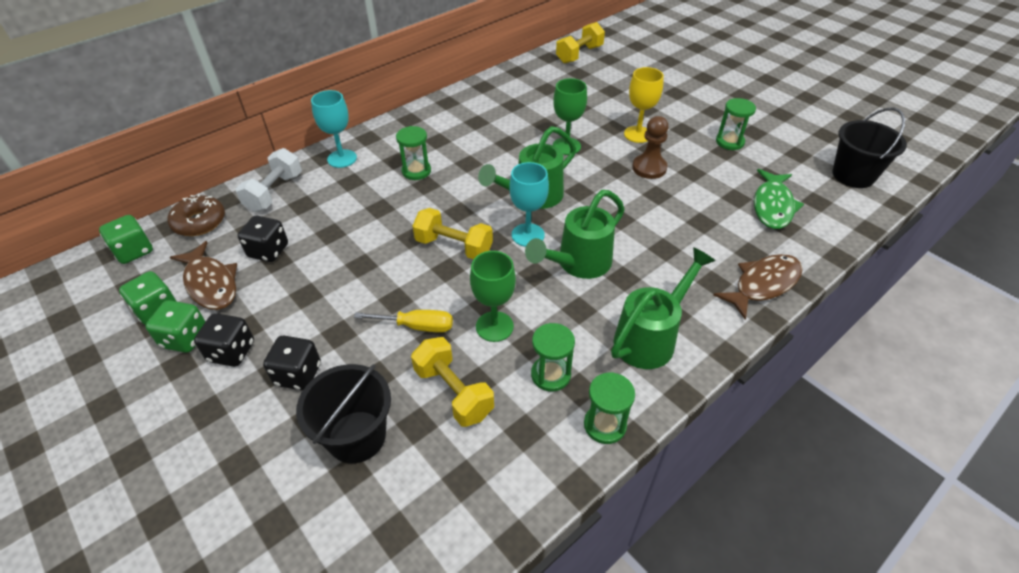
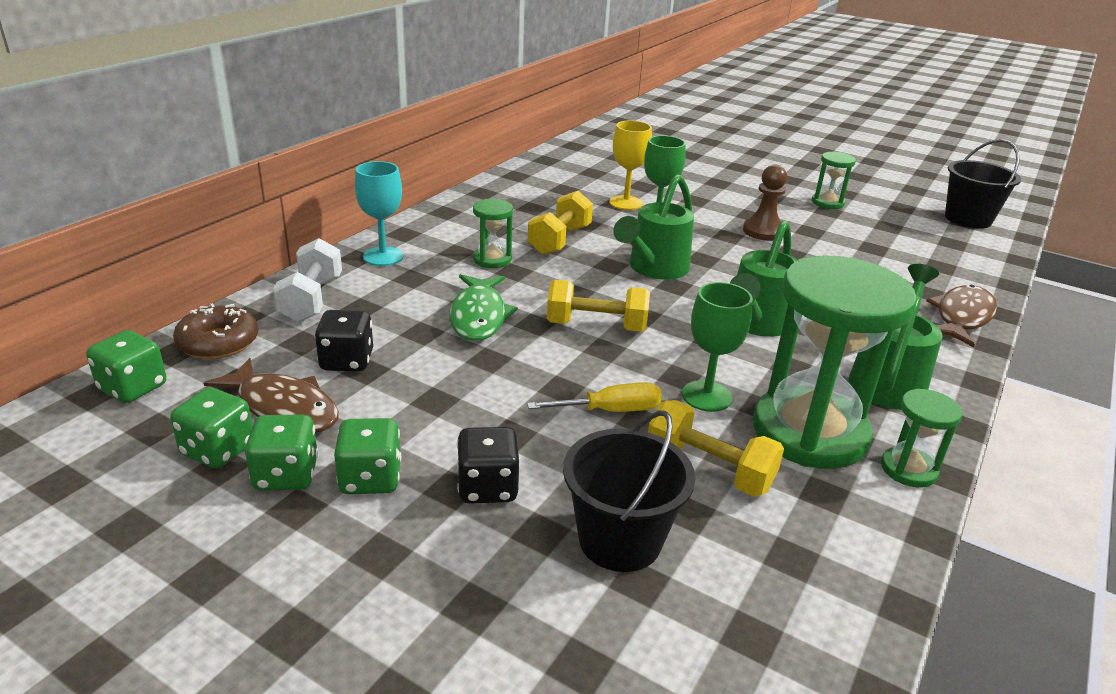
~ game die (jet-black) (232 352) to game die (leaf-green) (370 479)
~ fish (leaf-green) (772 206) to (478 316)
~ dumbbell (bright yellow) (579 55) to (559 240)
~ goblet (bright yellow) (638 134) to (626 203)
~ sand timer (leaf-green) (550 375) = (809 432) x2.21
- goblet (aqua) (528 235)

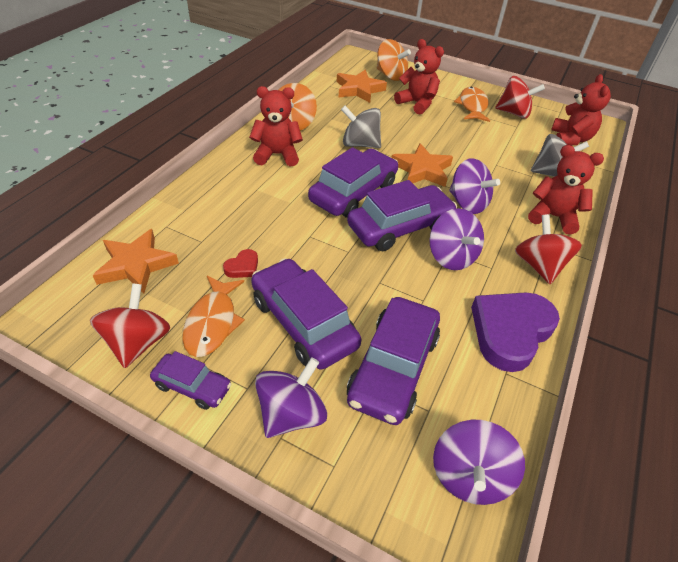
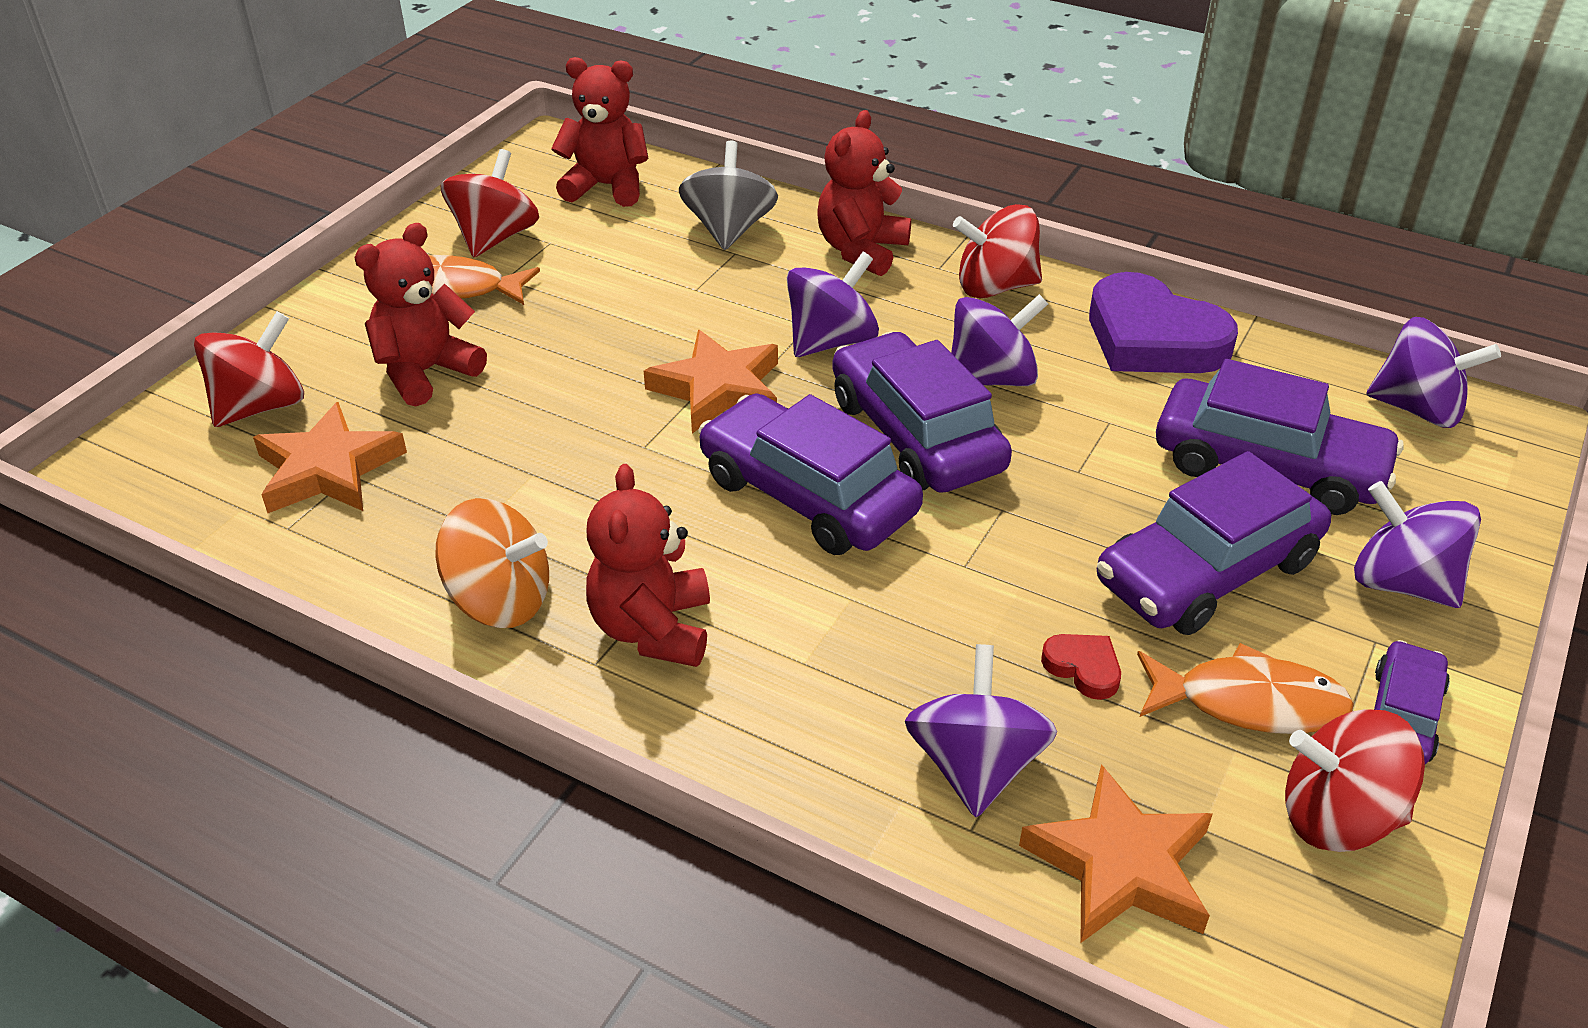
~ spinning top (bright orange) (390 76) to spinning top (scarlet) (260 406)
+ spinning top (purple) (975 766)
- spinning top (gray) (360 144)

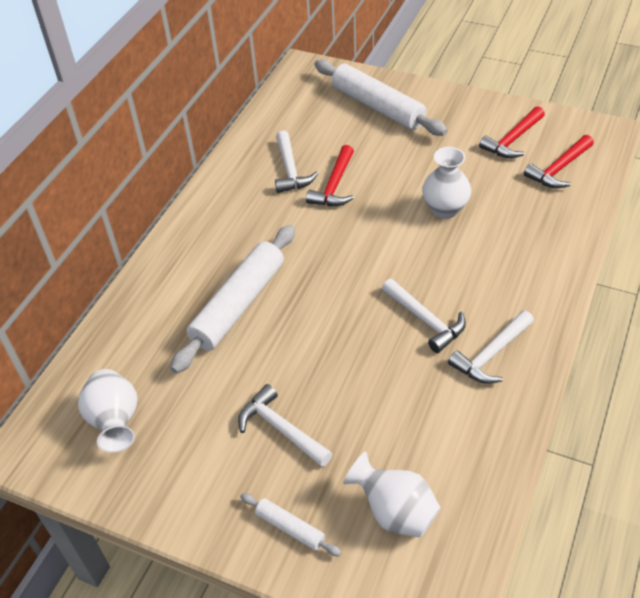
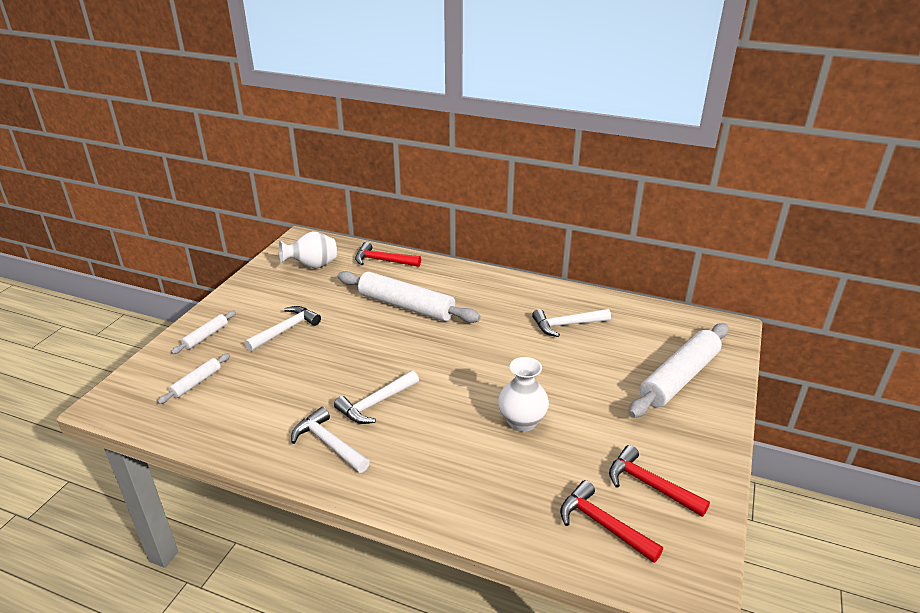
~ vase (white) (395 512) to pastry roller (white) (196 382)
~ claw hammer (scarlet) (334 185) to (383 261)

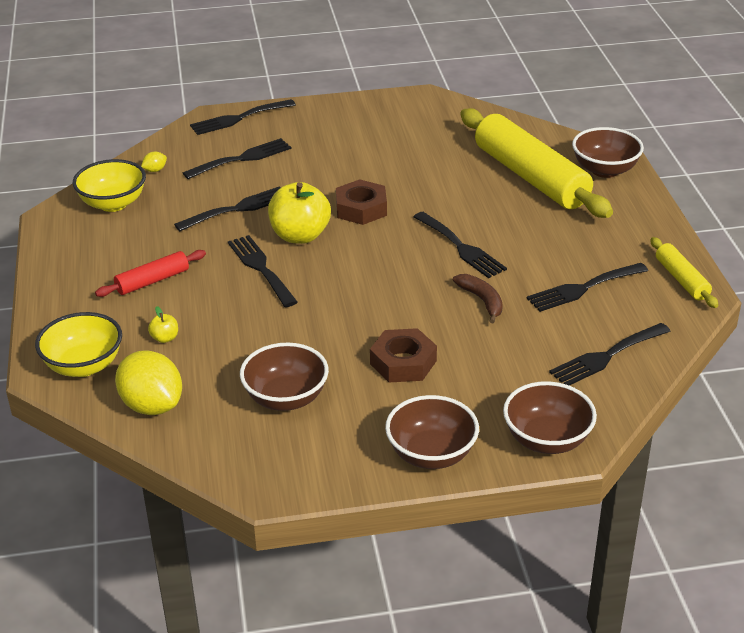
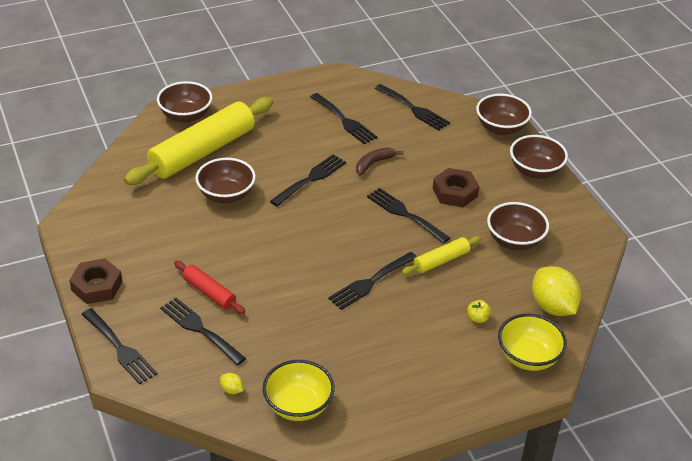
~ hex nut (russet) (361 209) to (97 286)
~ pastry roller (scarlet) (152 281) to (209 292)
+ deep dish (russet) (226 195)
~ dinner fork (jet-black) (238 209) to (405 214)
~ pastry roller (bright yellow) (681 279) to (441 261)
~ lemon (bright yellow) (152 405) = (552 306) 60 degrees counterclockwise
- apple fruit (bright yellow) (300 236)

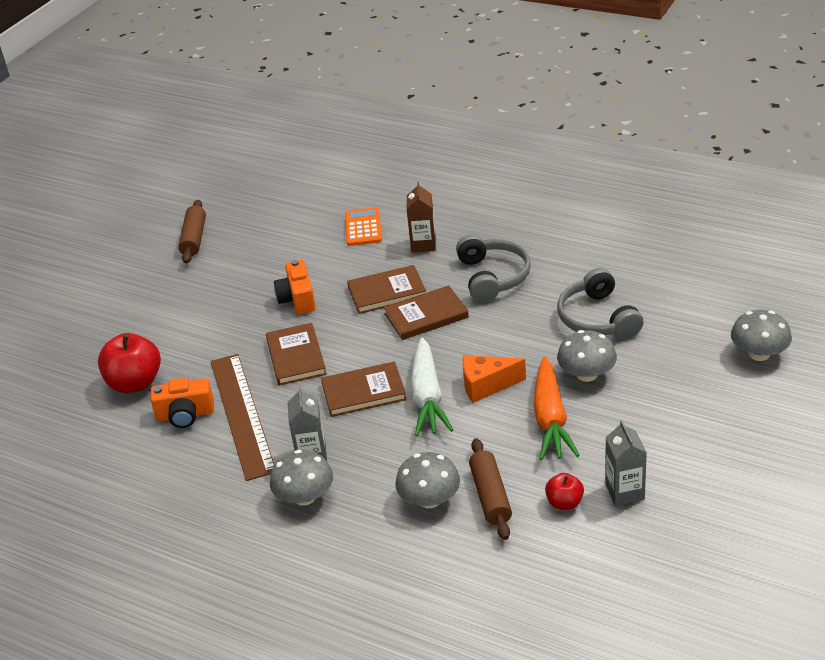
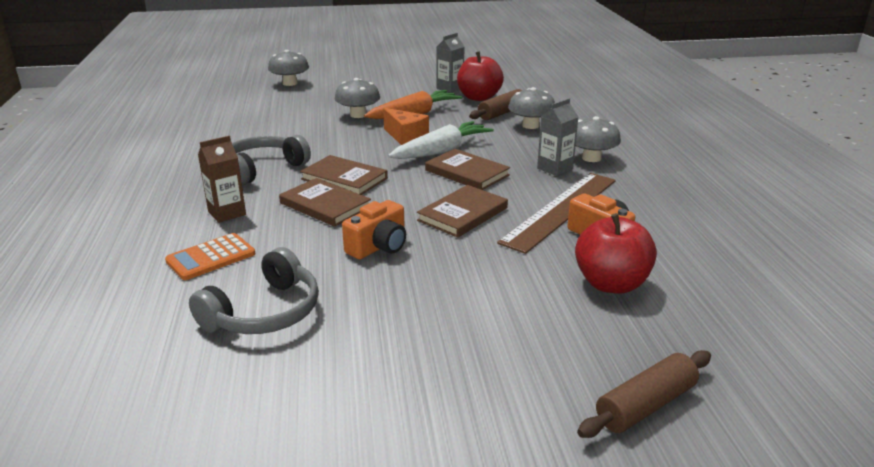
~ over-ear headphones (gray) (597 318) to (265 313)
~ apple fruit (scarlet) (564 503) = (479 97) x1.85
~ pastry roller (russet) (194 238) to (645 405)

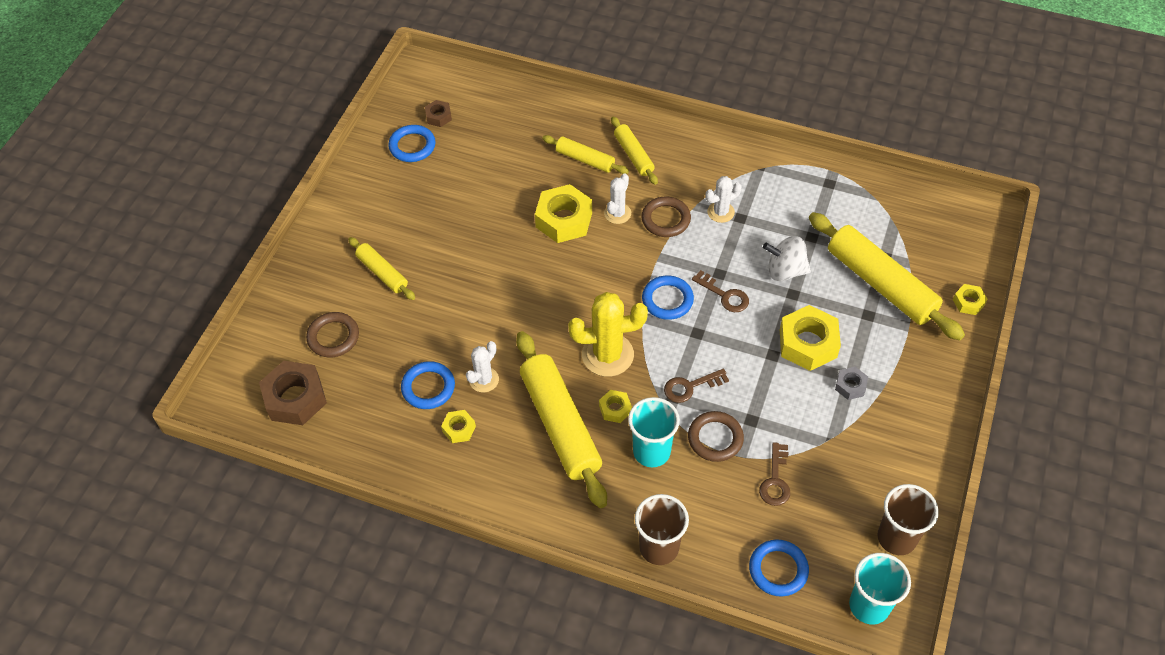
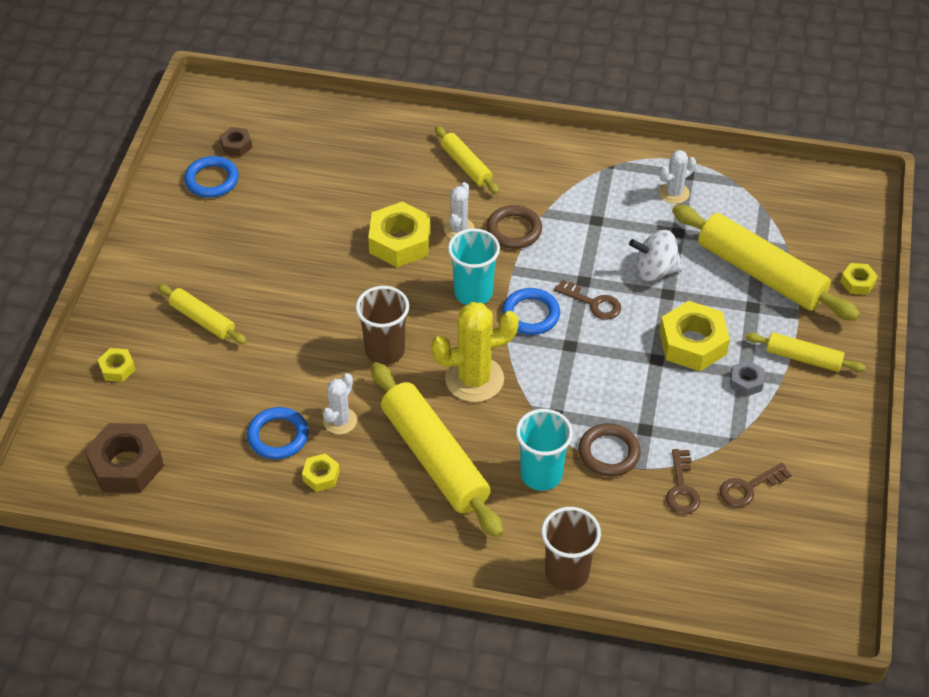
~ hex nut (bright yellow) (615 409) to (117 368)
~ cup (russet) (896 538) to (385 351)
~ cup (aqua) (869 605) to (473 293)
~ cactus (white) (720 212) to (674 193)
~ latchkey (russet) (690 387) to (748 488)
~ pastry roller (bright yellow) (585 159) to (803 358)
- ring (russet) (333 337)
- ring (cobalt) (778 569)

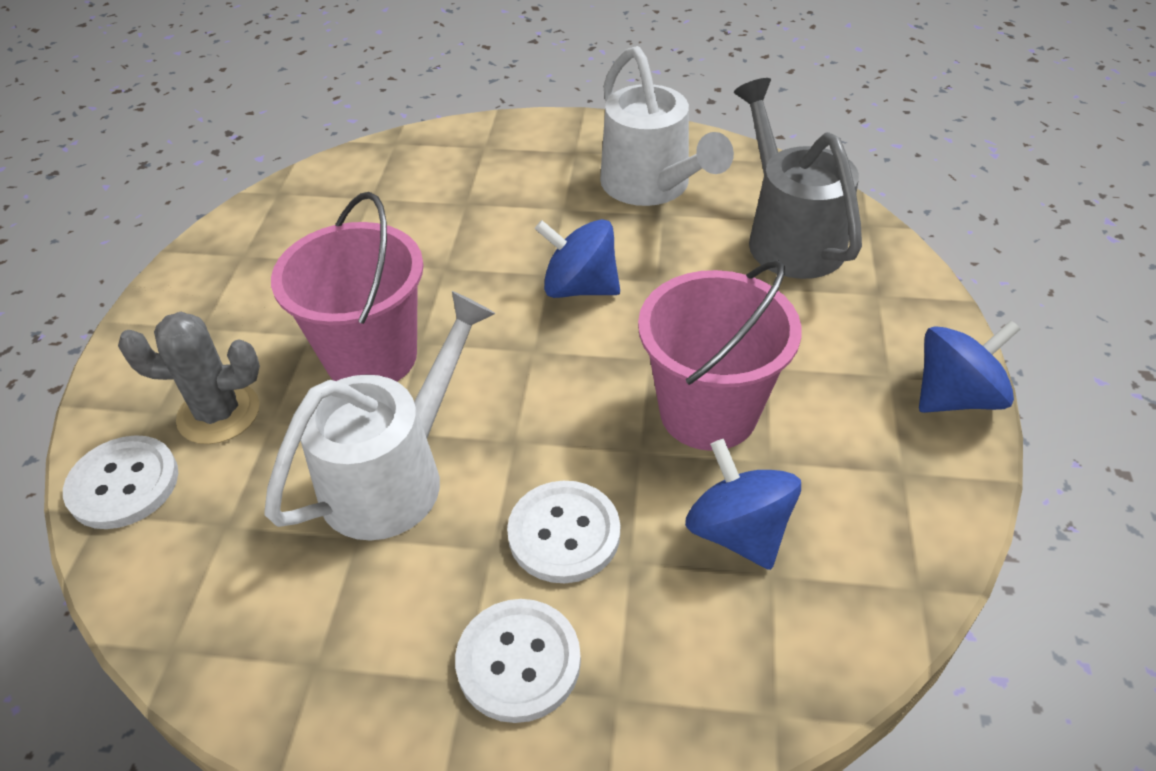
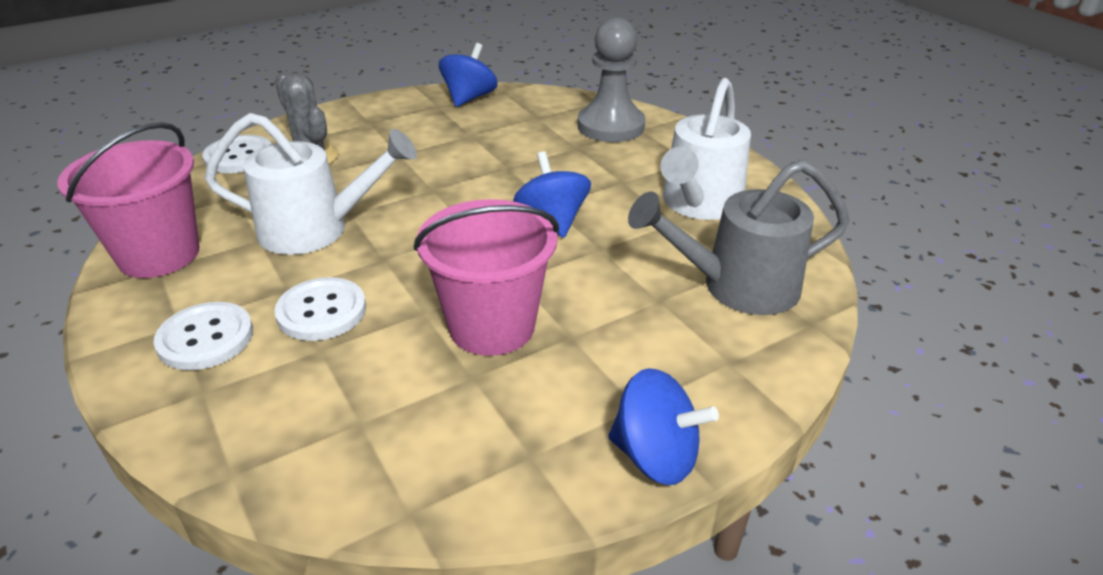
~ pail (rosy) (371 357) to (159 254)
~ spinning top (cobalt) (738 531) to (469 98)
+ chess pawn (gray) (610 126)
~ watering pot (gray) (788 235) = (736 287) 135 degrees counterclockwise

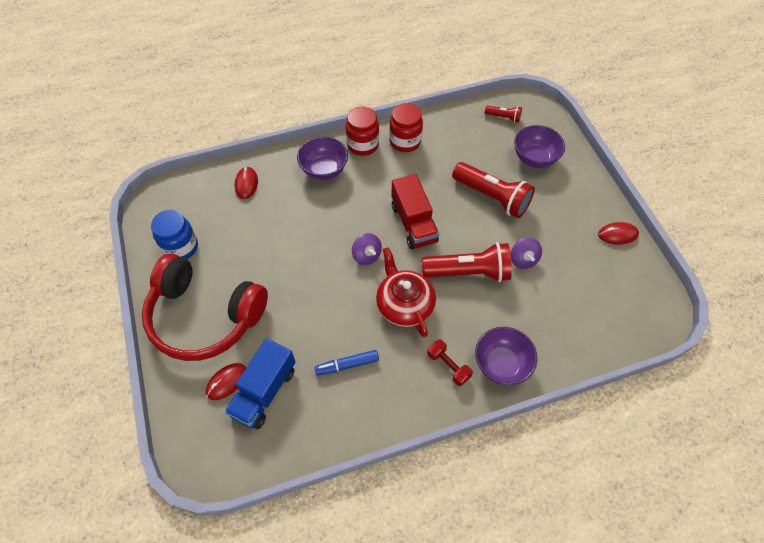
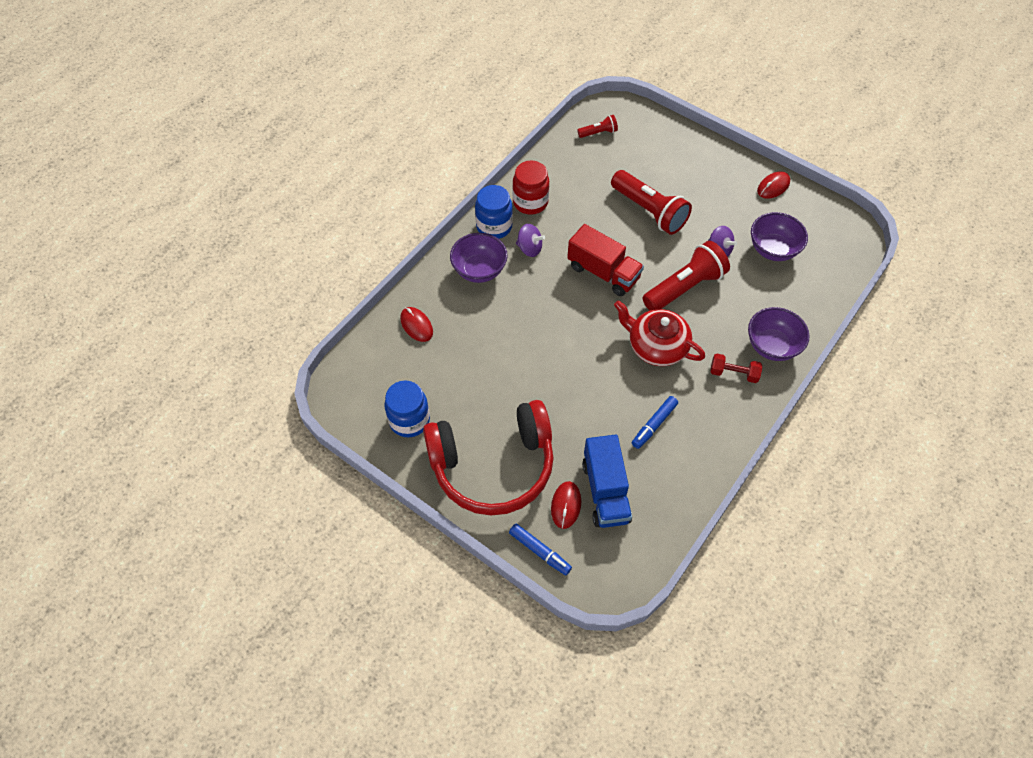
~ preserve jar (scarlet) (363 145) to preserve jar (cobalt) (494 226)
+ marker (cobalt) (540 551)
~ spinning top (purple) (367 256) to (529 248)
~ flashlight (scarlet) (492 197) = (649 211) 45 degrees clockwise
~ deep dish (purple) (534 158) to (773 249)

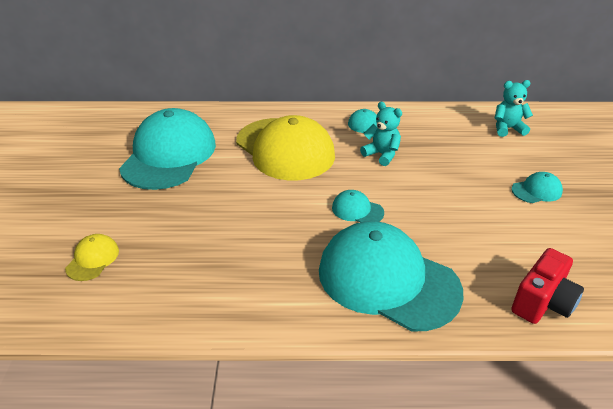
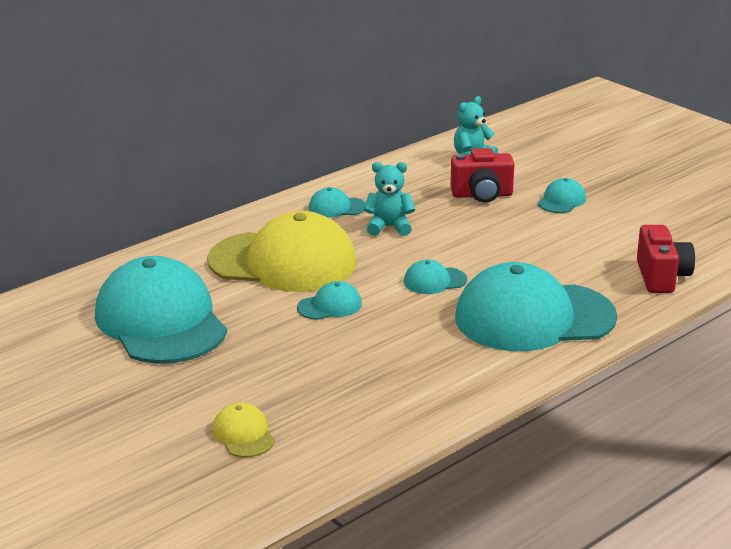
+ baseball cap (aqua) (330 306)
+ photo camera (scarlet) (482 195)

